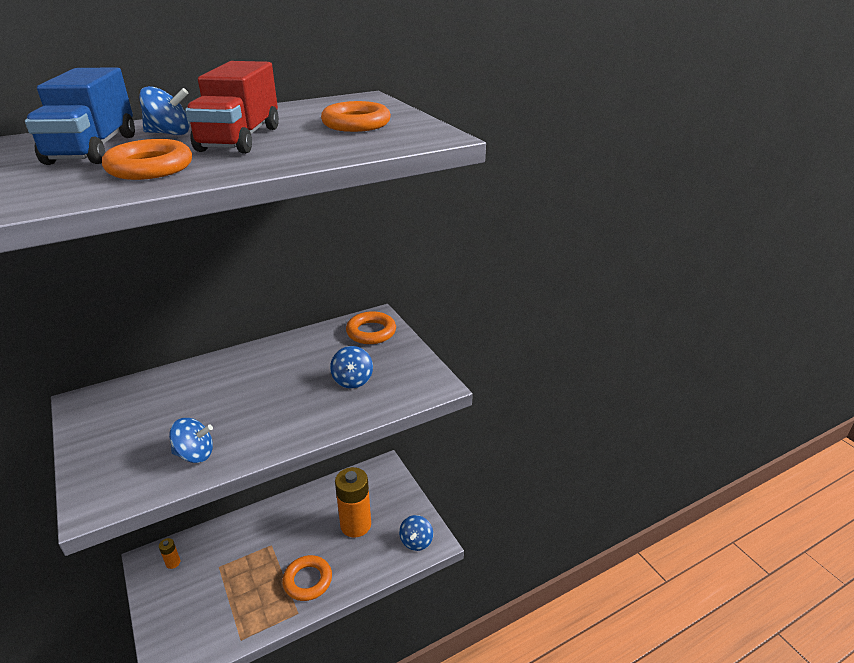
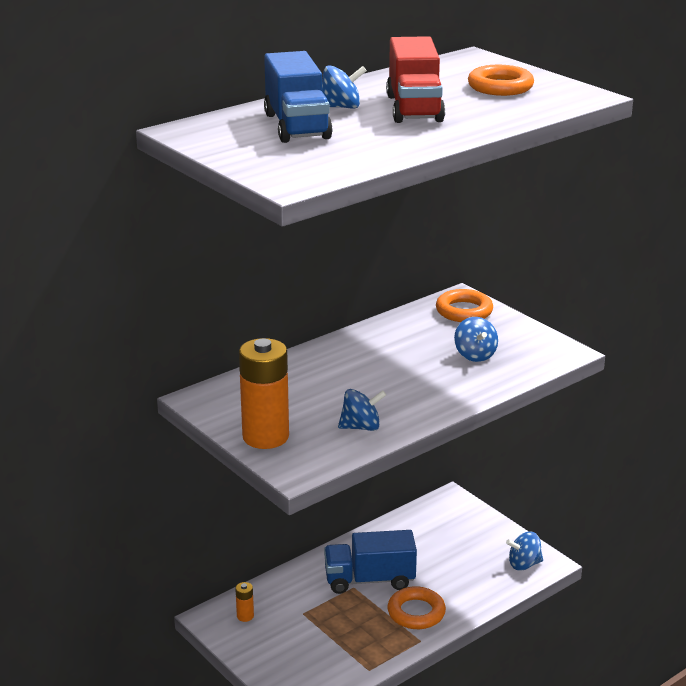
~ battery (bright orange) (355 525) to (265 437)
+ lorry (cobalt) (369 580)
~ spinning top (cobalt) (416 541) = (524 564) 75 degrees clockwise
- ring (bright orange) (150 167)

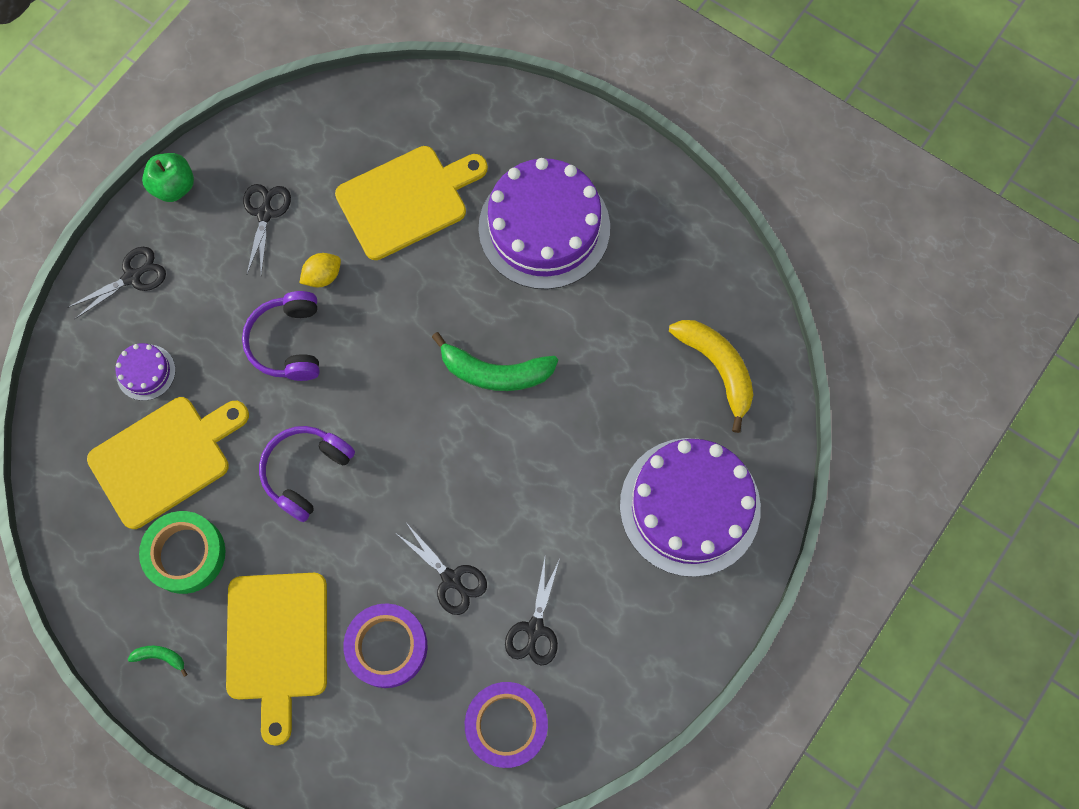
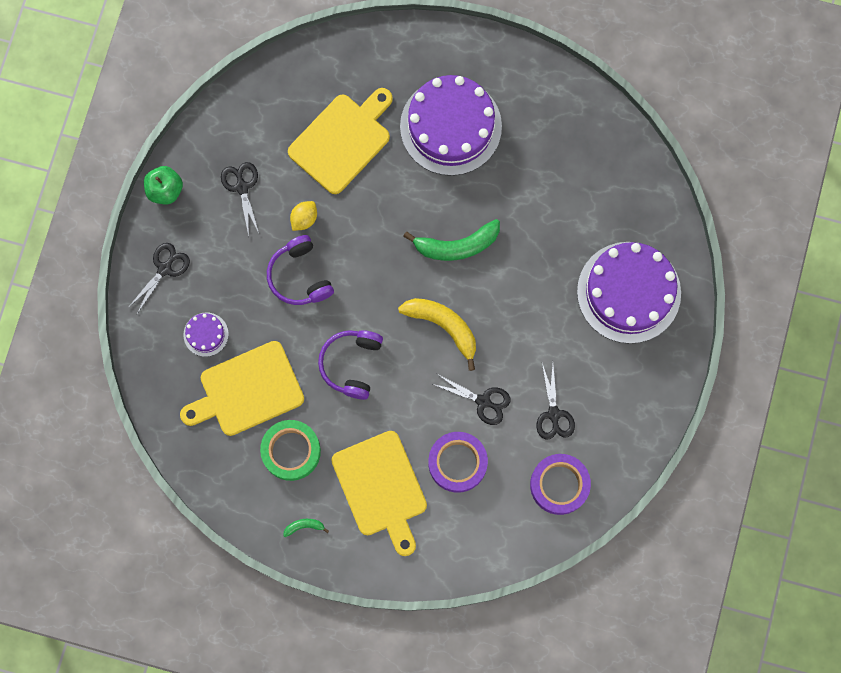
~ bread board (bright yellow) (165 458) = (247 390) 150 degrees counterclockwise
~ toy banana (bright yellow) (717 368) to (443 326)

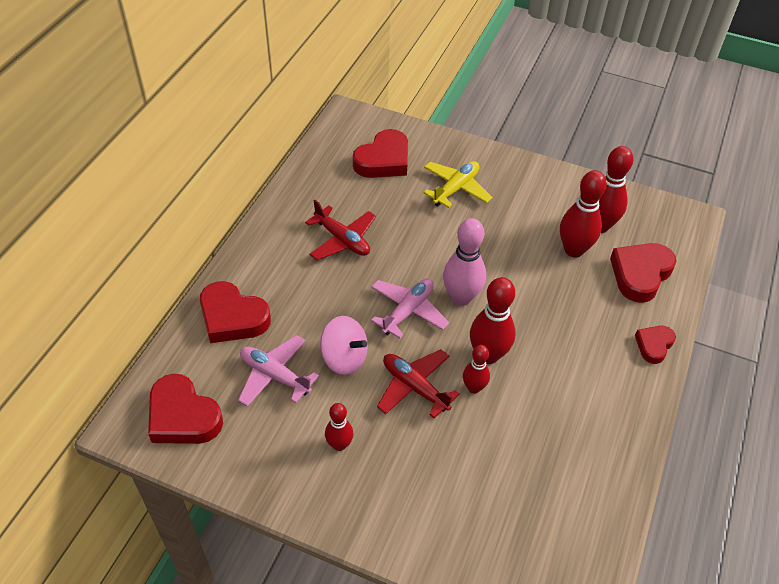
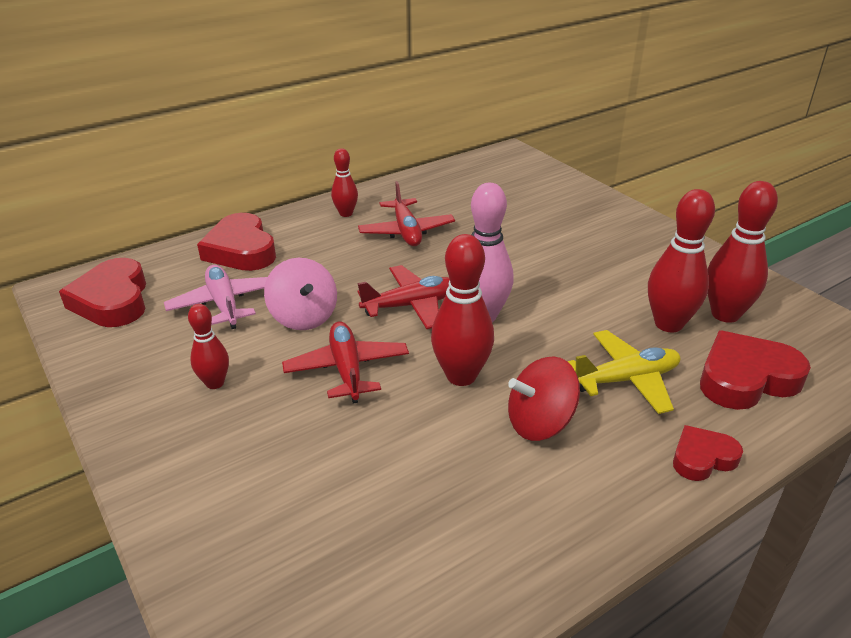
~ skittle (scarlet) (474 388) to (346 213)
~ plane (rosy) (408 311) to plane (scarlet) (411 305)
+ spinning top (scarlet) (540 423)
~ plane (bright yellow) (456 189) to (626 380)
- heart (scarlet) (383 160)

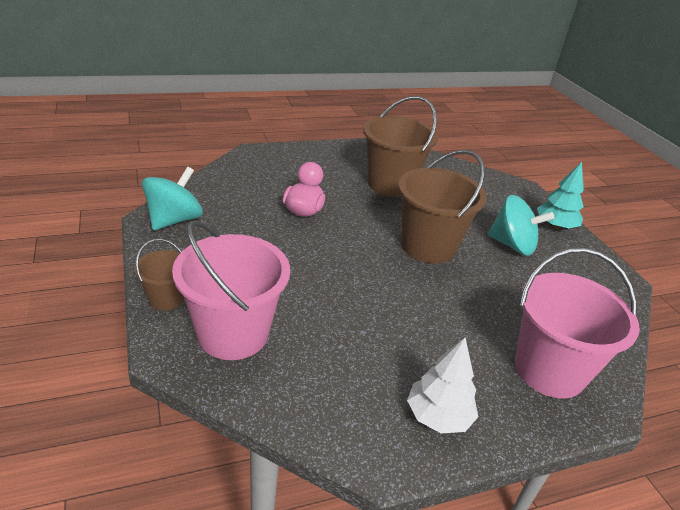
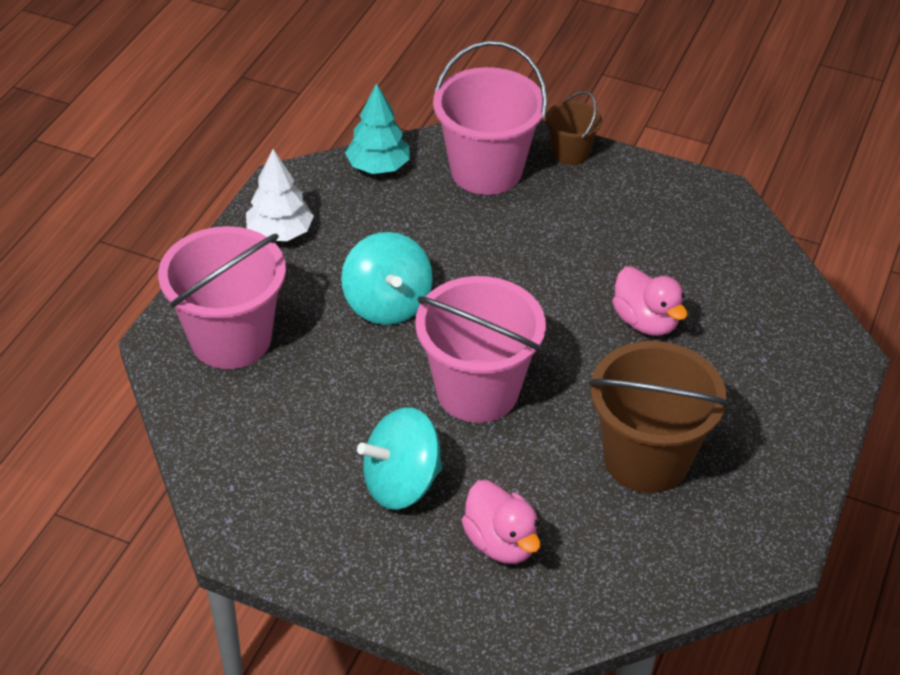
~ spinning top (aqua) (174 220) to (387 304)
~ fir tree (aqua) (555 226) to (378 167)
~ pail (russet) (428 246) to pail (rosy) (477 391)
+ duck (rosy) (501 542)

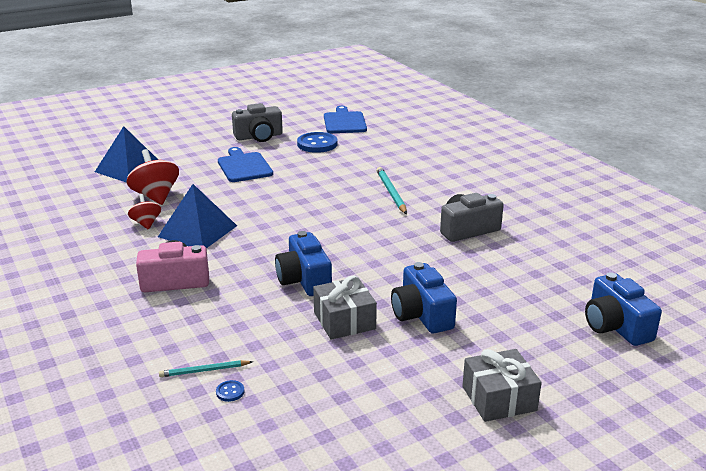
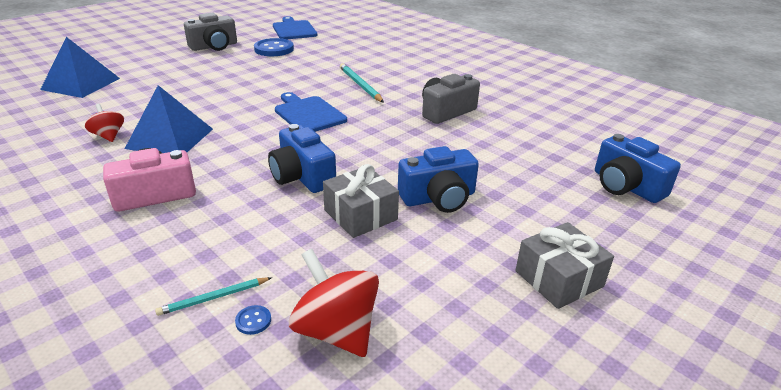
~ bread board (cobalt) (244 166) to (308 114)
~ spinning top (scarlet) (155 196) to (336 331)
~ photo camera (cobalt) (421 314) = (438 198) 75 degrees counterclockwise

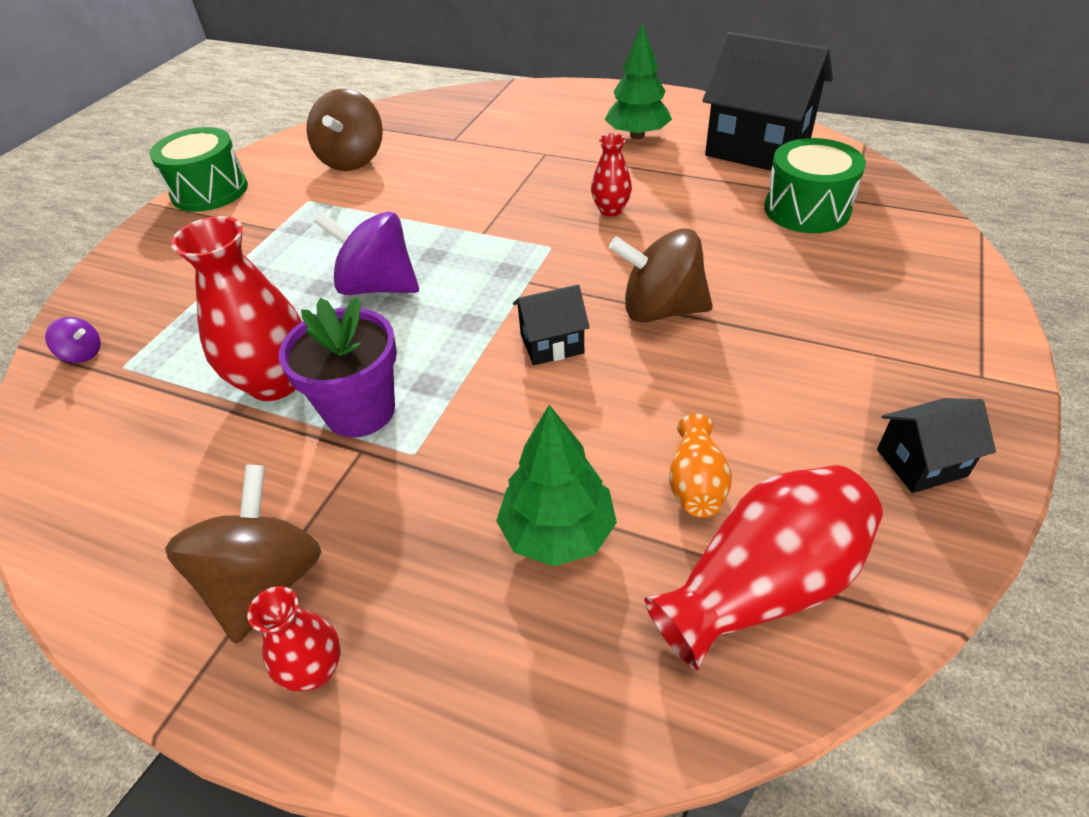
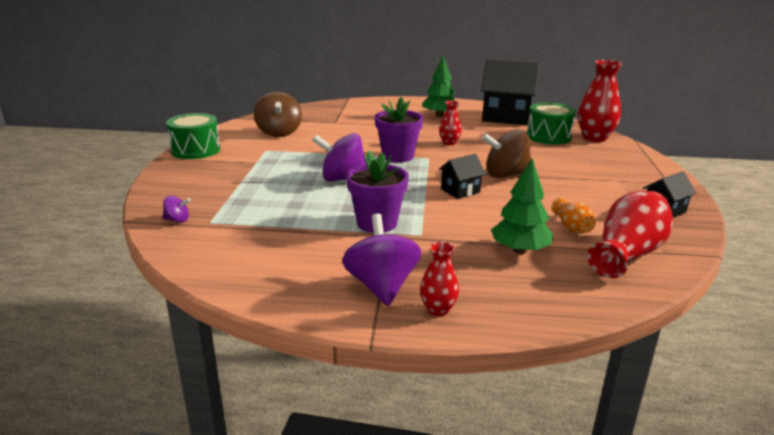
~ spinning top (russet) (265 582) to spinning top (purple) (381 286)
+ plant pot (purple) (398 156)
~ vase (scarlet) (275 382) to (594 138)

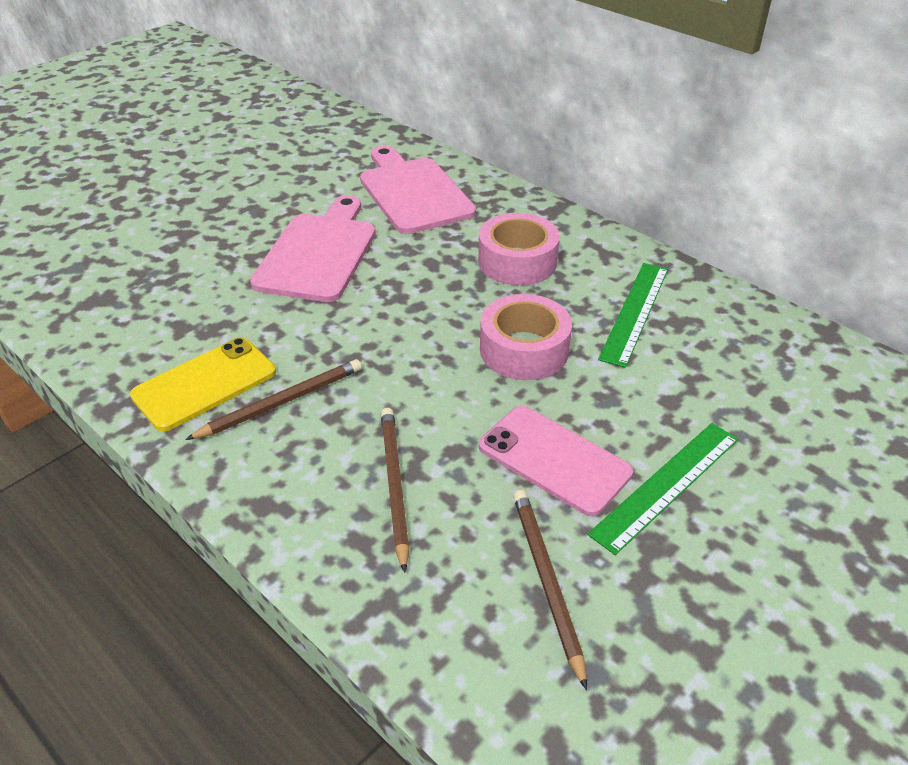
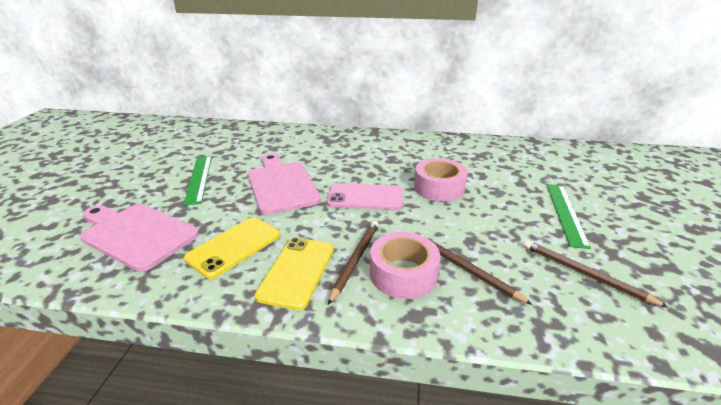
~ bread board (rosy) (413 192) to (136 234)
~ straightedge (leaf-green) (634 312) to (199 178)
+ phone (bright yellow) (234 246)
~ phone (rosy) (554 460) to (365 197)
~ sticky tape (rosy) (517 261) to (403 274)

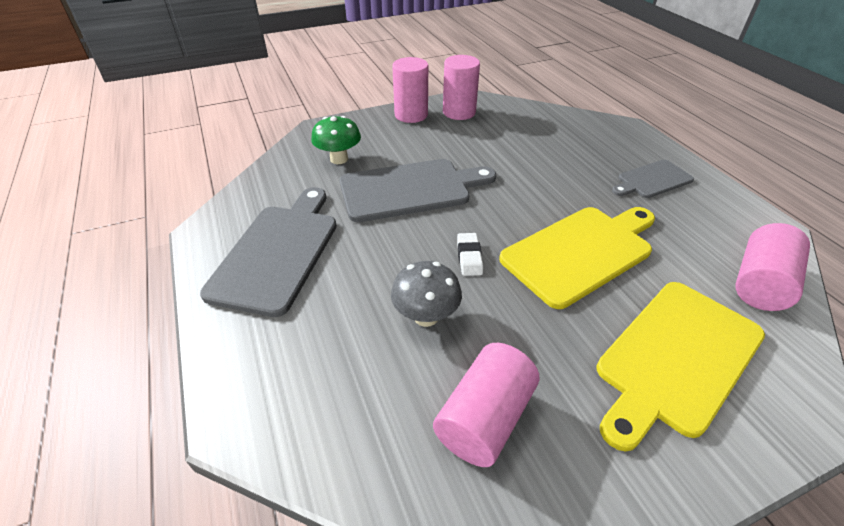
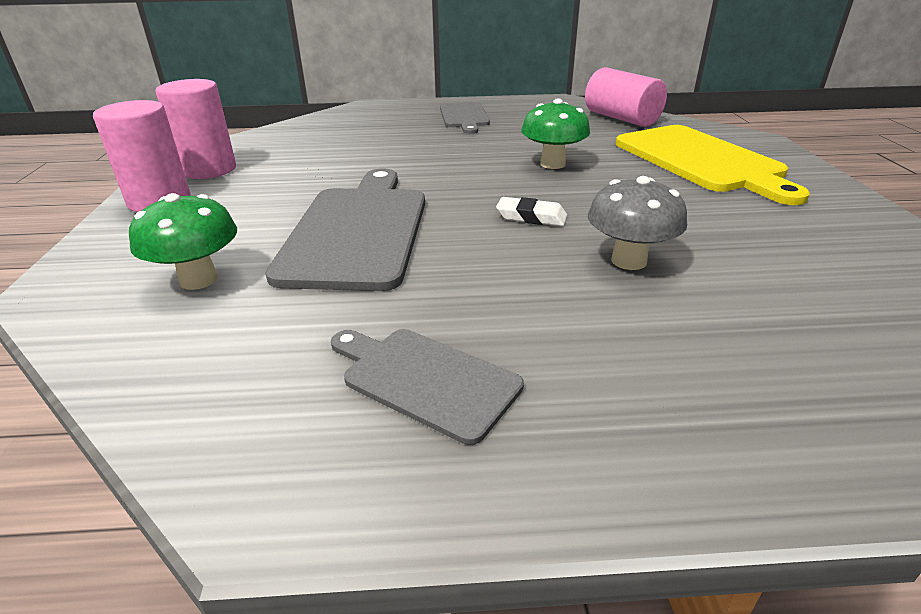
~ bread board (gray) (277 252) = (425 379) x0.57
~ bread board (bright yellow) (580 252) to toadstool (leaf-green) (552 164)
- cylinder (rosy) (484 418)

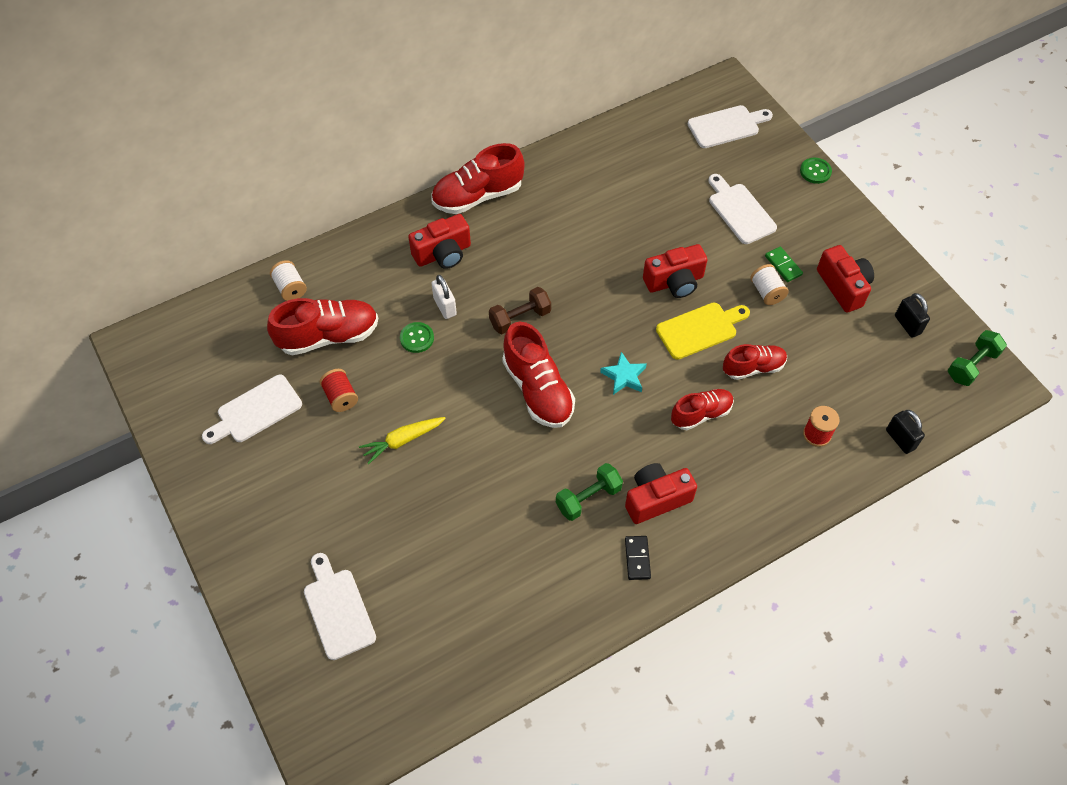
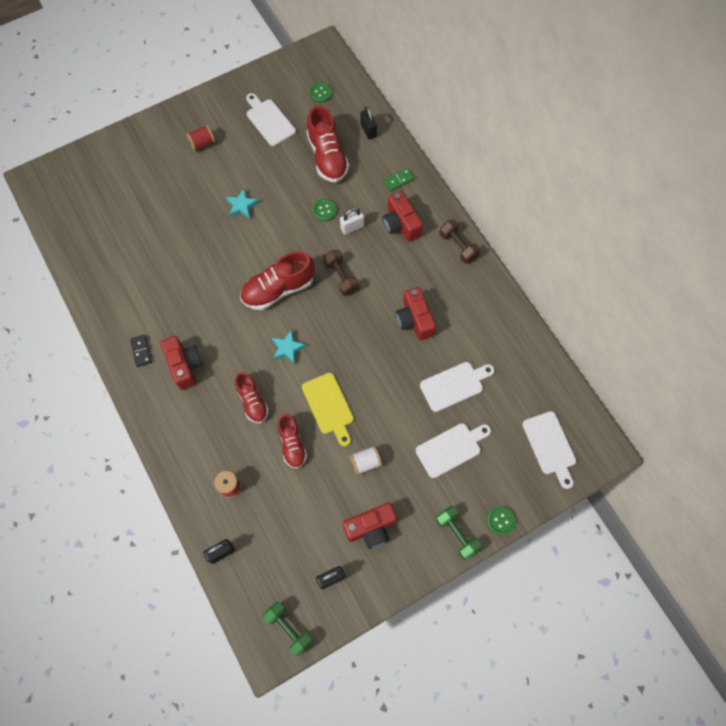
~ domino tile (jet-black) (637 558) = (141 351) 75 degrees clockwise
~ spool (scarlet) (341 397) to (202 143)
~ toy carrot (bright yellow) (402 440) to star (aqua) (242 206)
+ sewing button (leaf-green) (320 93)
~ spool (white) (290 288) to padlock (jet-black) (368 130)
~ domino tile (leaf-green) (783 265) to (398 180)
~ photo camera (scarlet) (674 282) to (414 320)
~ bread board (white) (337 609) to (454 385)
~ dumbbell (leaf-green) (588 498) to (456 534)
~ lace-up shoe (scarlet) (477 196) to dumbbell (russet) (458 246)

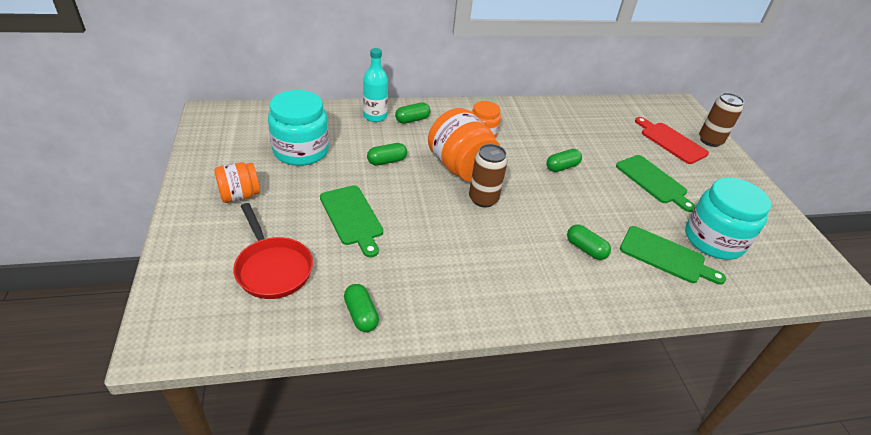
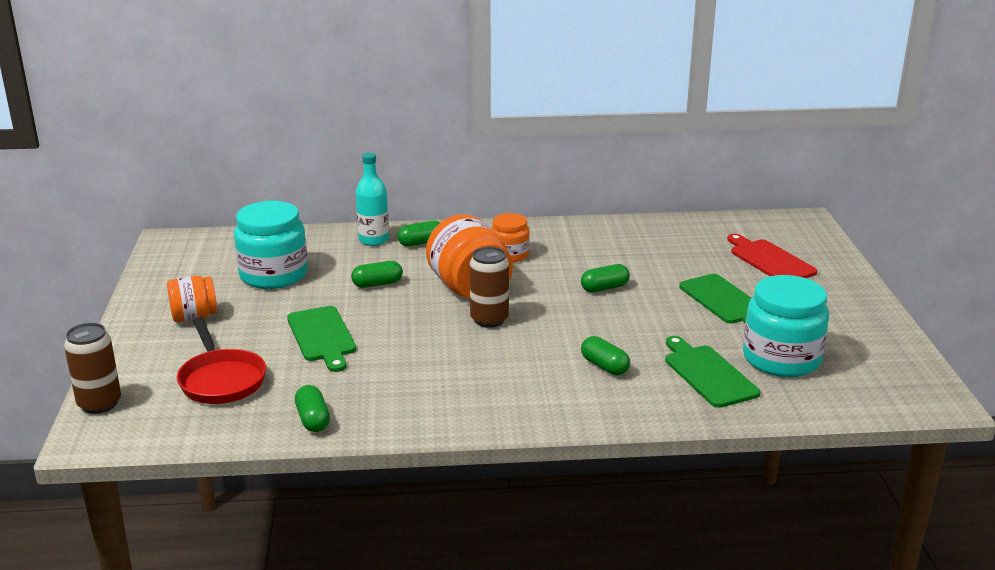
~ can (russet) (710 141) to (99 404)
~ bread board (leaf-green) (666 256) = (708 374) 150 degrees counterclockwise

